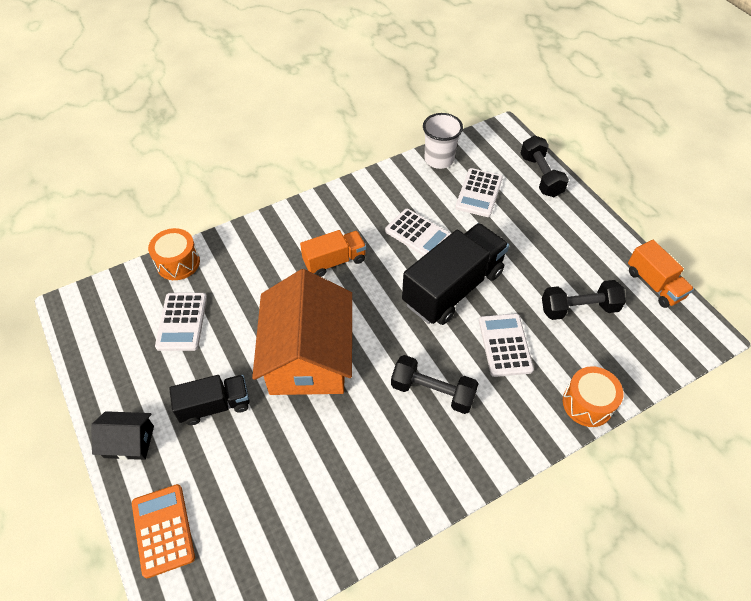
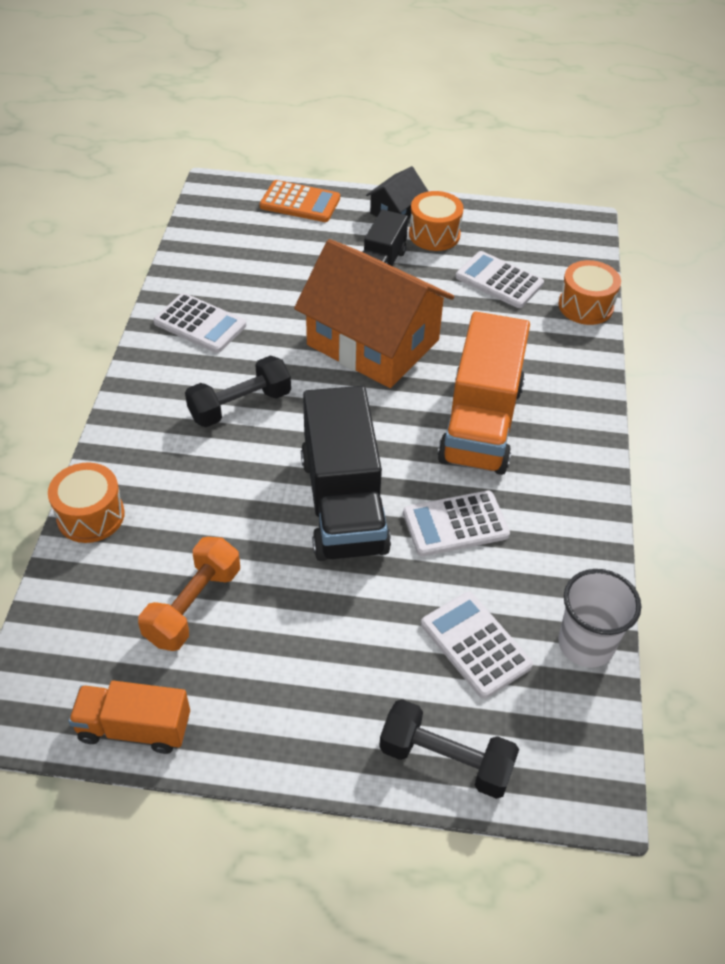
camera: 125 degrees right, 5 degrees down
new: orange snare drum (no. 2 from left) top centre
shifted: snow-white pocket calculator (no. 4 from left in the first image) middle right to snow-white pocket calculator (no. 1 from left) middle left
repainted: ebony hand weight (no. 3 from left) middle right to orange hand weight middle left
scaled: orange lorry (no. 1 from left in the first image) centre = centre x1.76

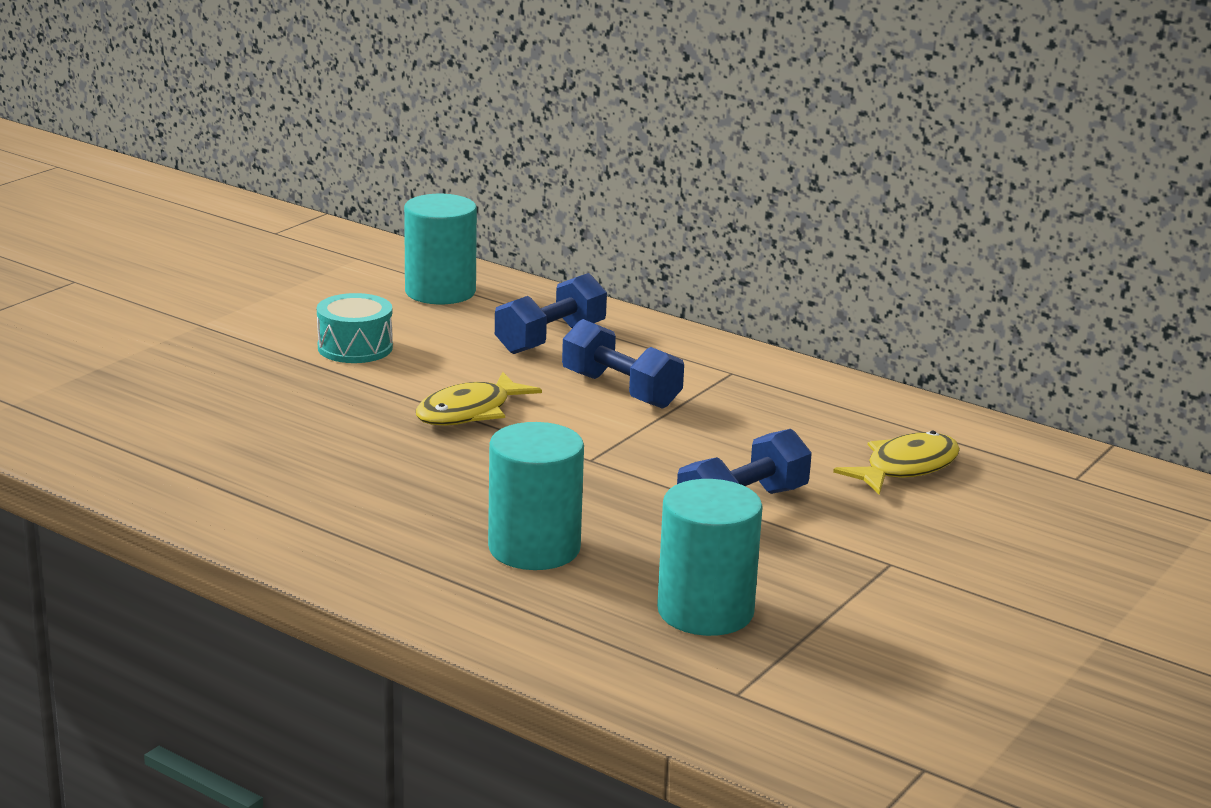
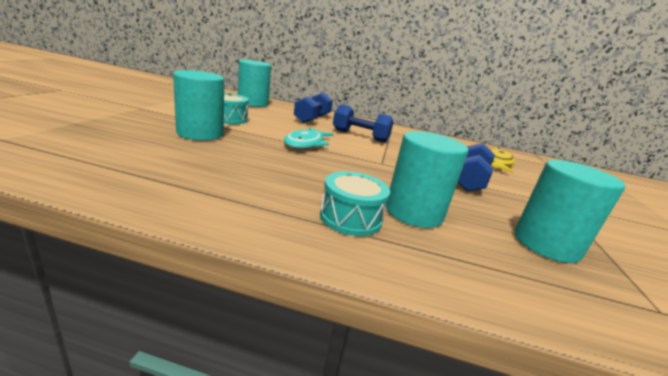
camera: 25 degrees left, 0 degrees up
new: aqua cylinder (no. 1 from left) top left; aqua snare drum (no. 2 from left) centre
repainted: golden fish (no. 1 from left) centre to aqua fish centre

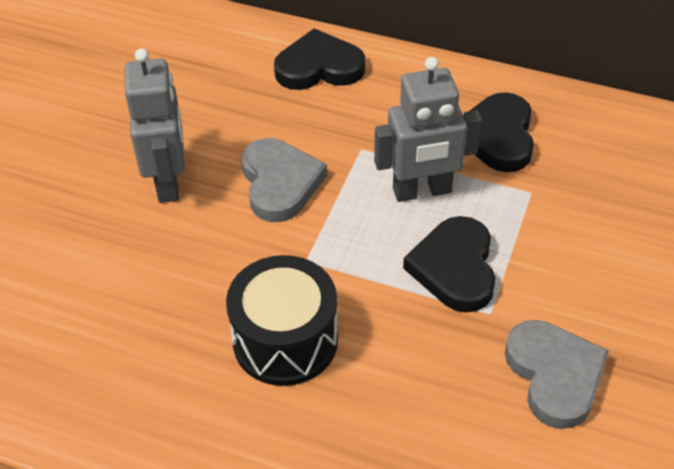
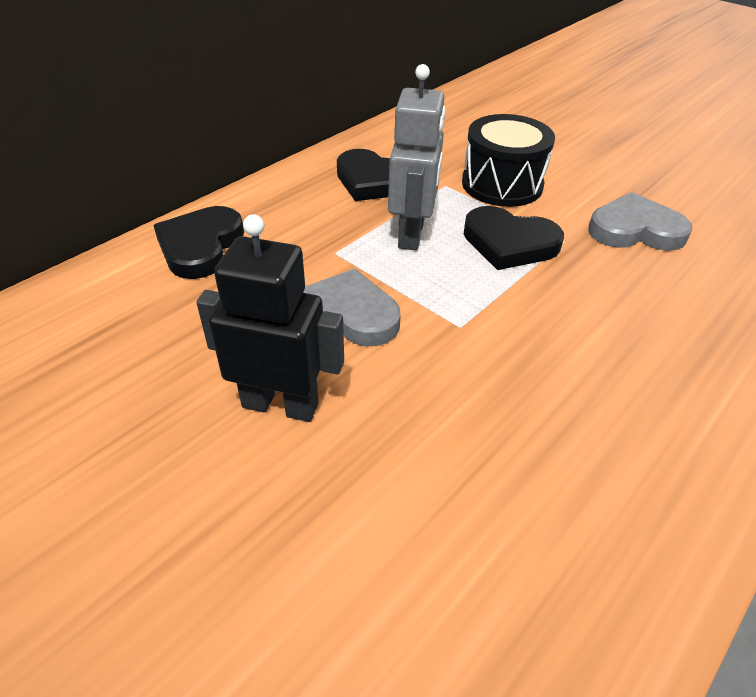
camera: 70 degrees left, 5 degrees down
shifted: ebony snare drum bottom centre to top right
repainted: grey robot (no. 1 from left) top left to ebony robot centre

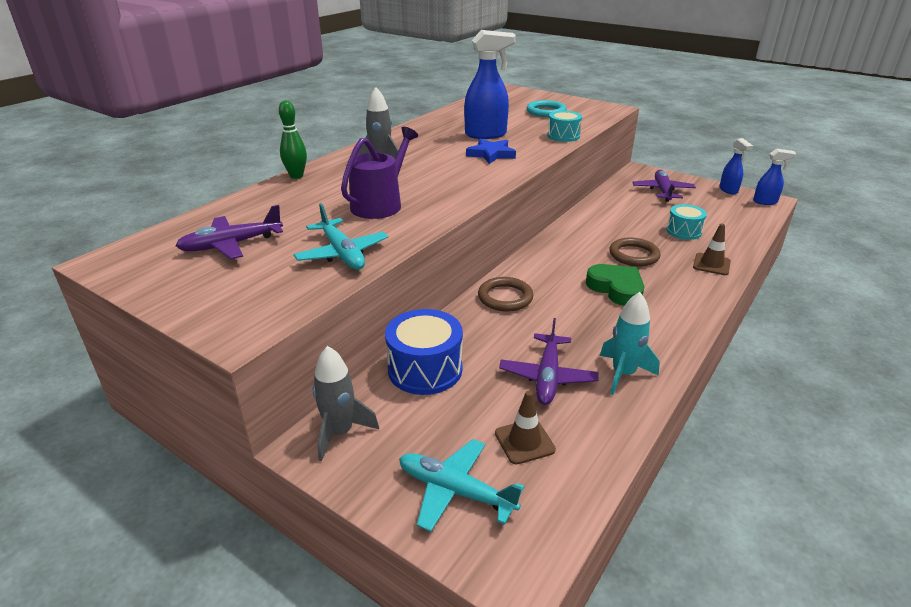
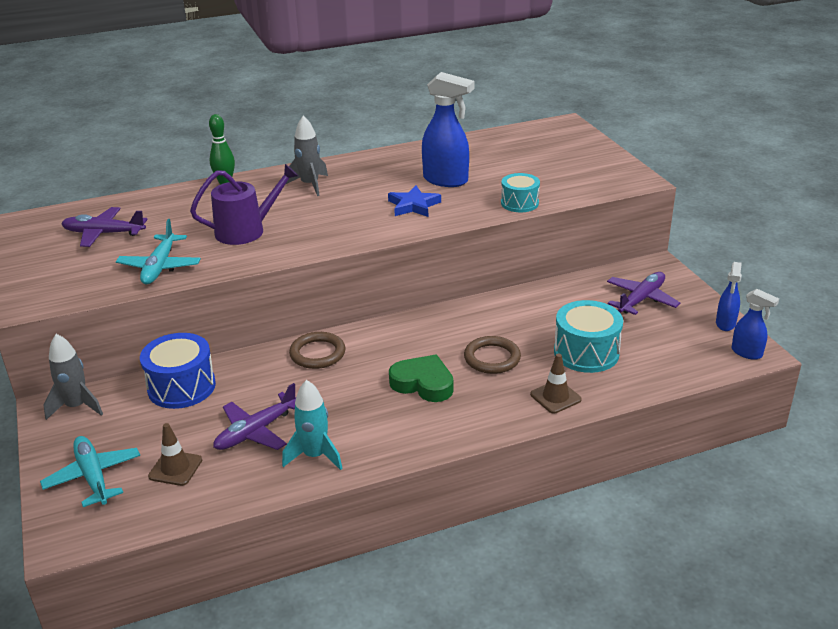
camera: 35 degrees right, 0 degrees up
gone: aqua torus top centre
rotated: leaf-green heart middle right = centre 60 degrees counterclockwise
scaled: aqua snare drum (no. 2 from left) middle right = middle right x1.56

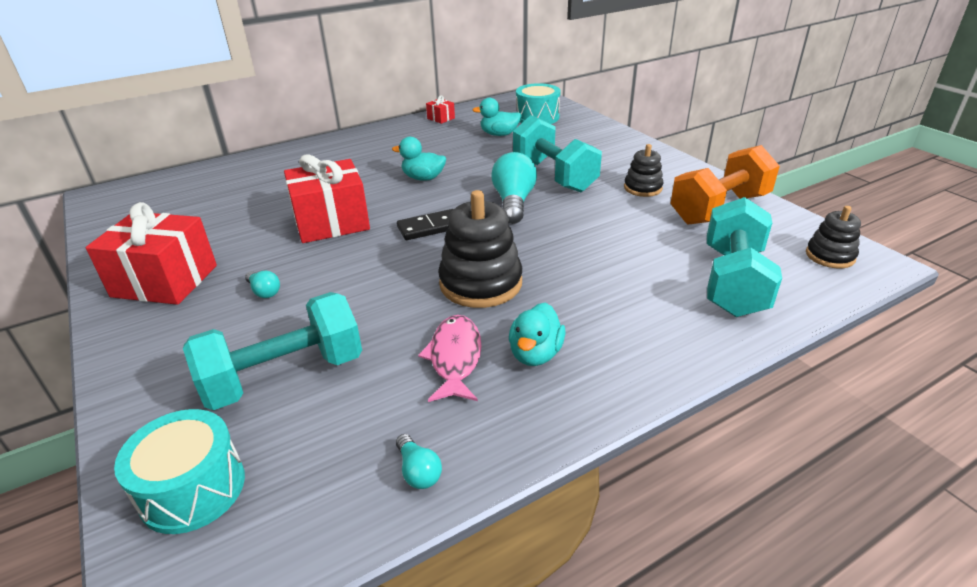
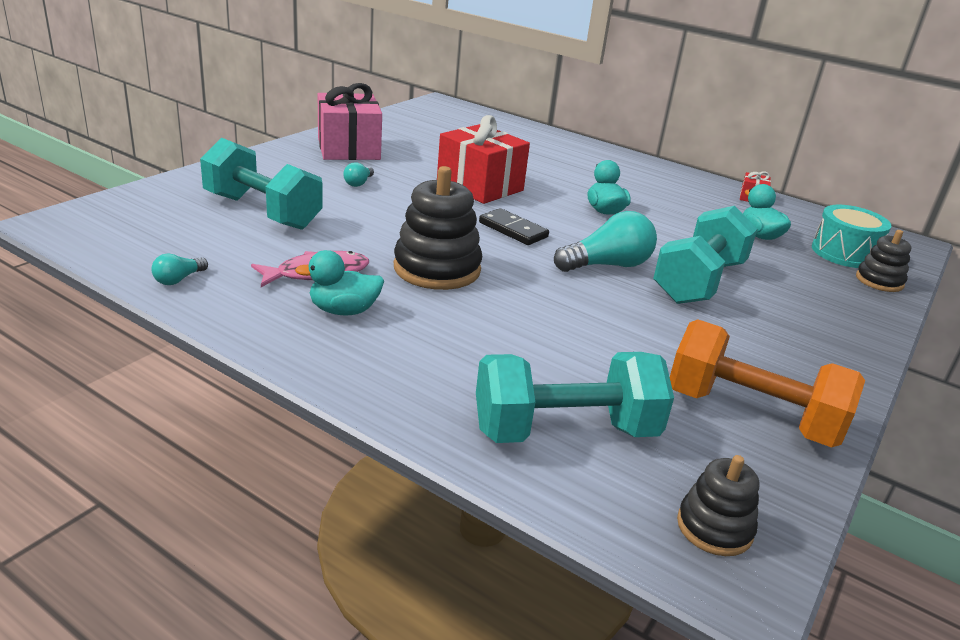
camera: 60 degrees right, 5 degrees down
gone: aqua snare drum (no. 1 from left) bottom left
shifted: ebony stacking toy (no. 2 from left in the first image) top centre to ebony stacking toy (no. 3 from left) middle right
repainted: red wrapped gift (no. 1 from left) middle left to pink wrapped gift top centre

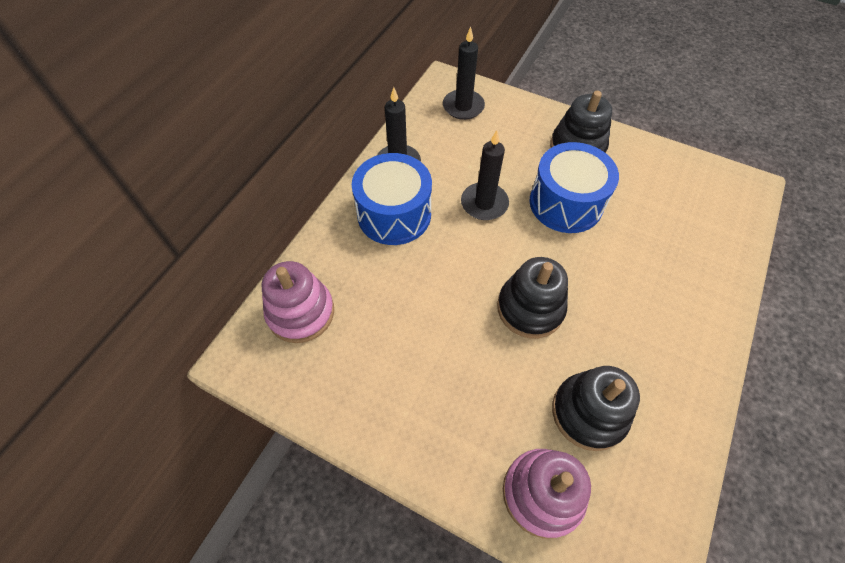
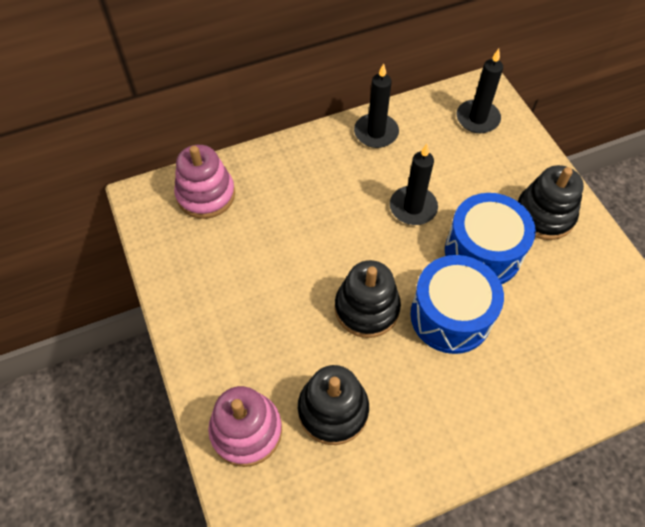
camera: 40 degrees right, 0 degrees up
shifted: royal blue snare drum (no. 1 from left) centre to middle right

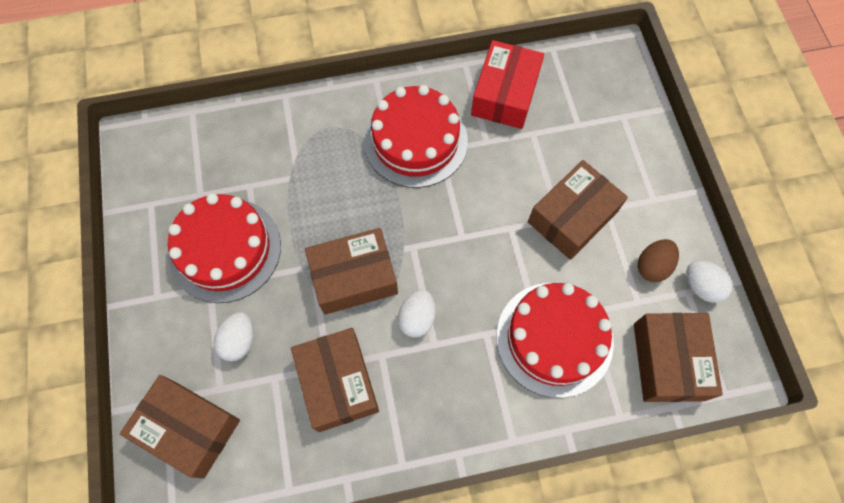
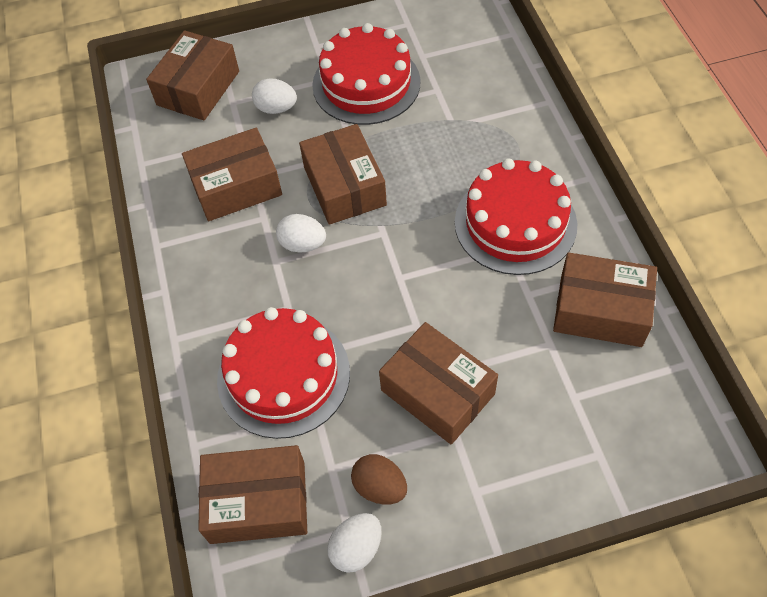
camera: 90 degrees right, 10 degrees down
repainted: red box top centre to brown box (no. 6 from left) middle right

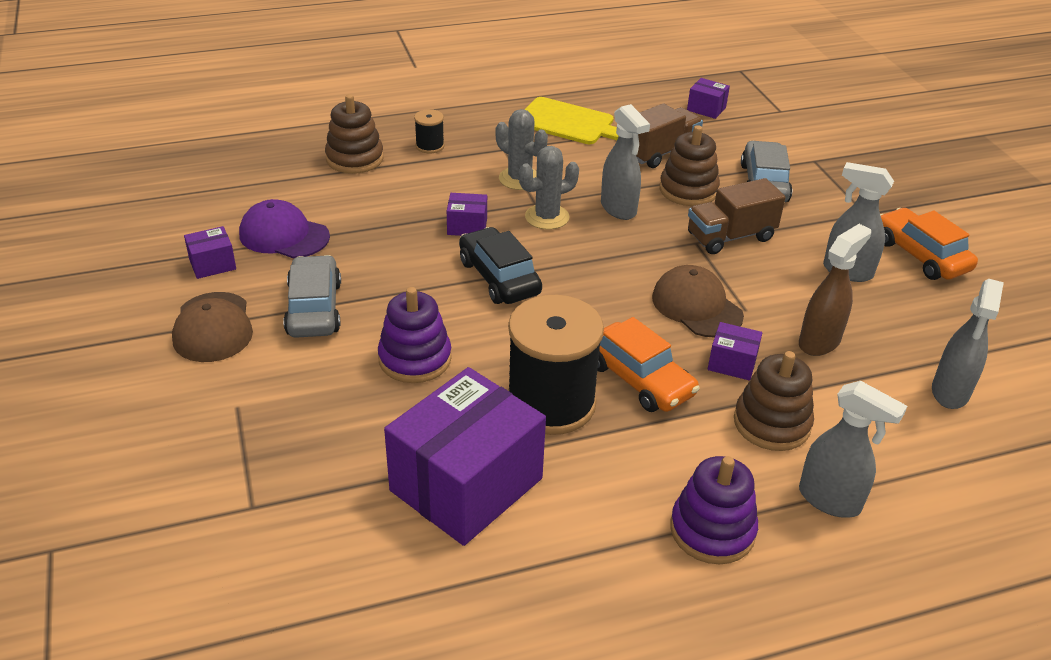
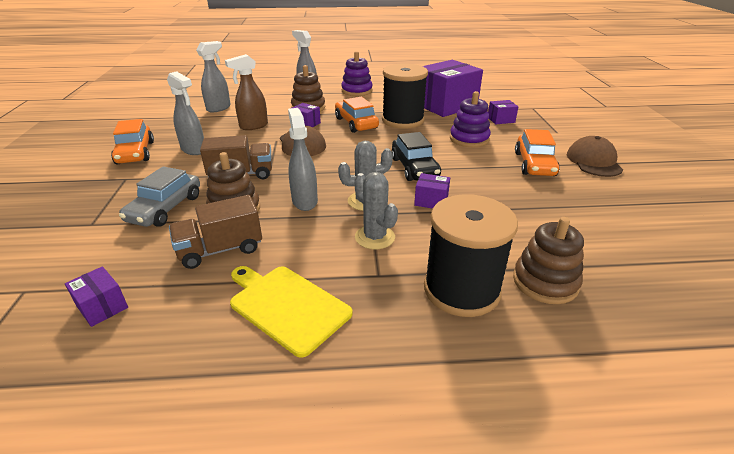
camera: 165 degrees left, 5 degrees down
gone: purple baseball cap middle left
shifted: purple box (no. 1 from left in the first image) middle left to purple box (no. 5 from left) top right
repainted: grey car (no. 1 from left) middle left to orange car (no. 3 from left) middle right
scaled: ebony reel of thread (no. 1 from left in the first image) top centre = centre x2.30

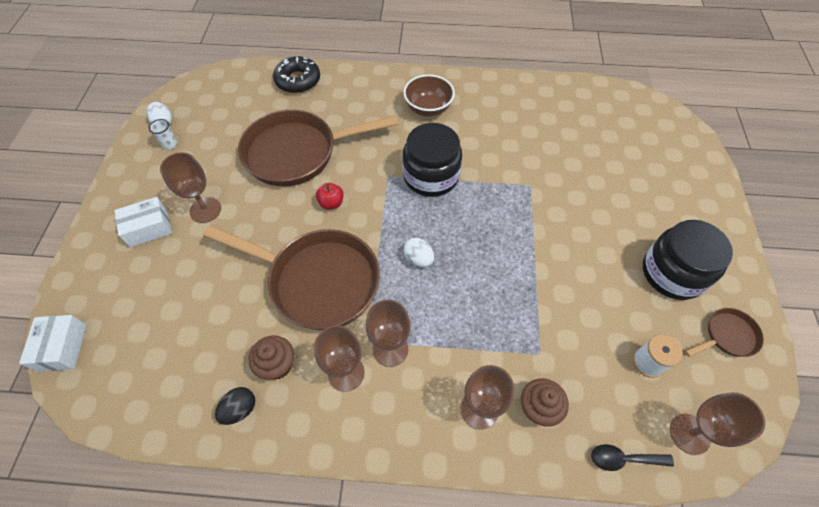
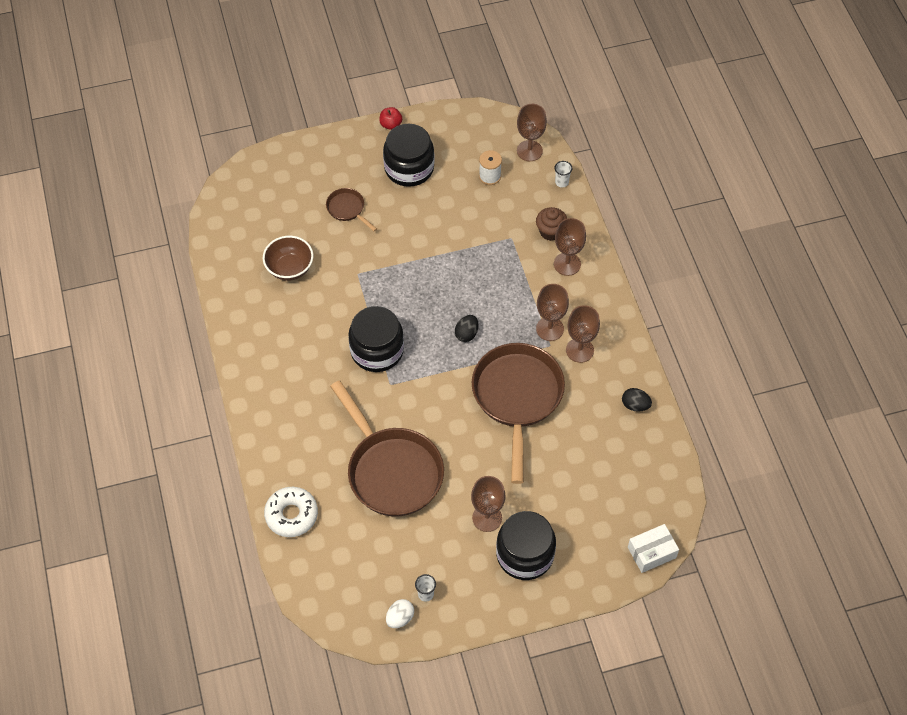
camera: 110 degrees left, 0 degrees up
gone: brown muffin (no. 1 from left) bottom left
shifted: brown deep dish top centre to middle left; red toy apple centre to top centre; brown frying pan (no. 3 from left in the first image) middle right to brown frying pan (no. 1 from left) top centre
swapped: snow-white box (no. 2 from left) middle left to ebony preserve jar (no. 3 from left) bottom centre; ebony spoon bottom right to snow-white tumbler (no. 2 from left) top centre
repainted: ebony glazed donut top centre to snow-white glazed donut bottom left; snow-white egg shape (no. 2 from left) centre to ebony egg shape (no. 1 from left) centre

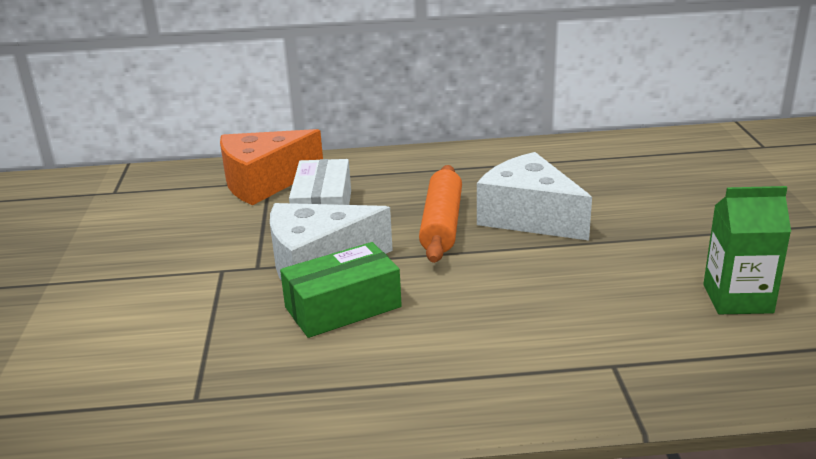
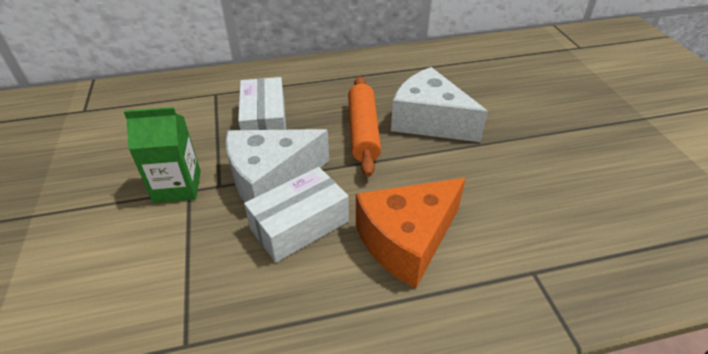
camera: 10 degrees left, 15 degrees up
shifted: orange piece of cheese middle left to centre; leaf-green carton middle right to middle left
repainted: leaf-green box centre to snow-white box (no. 2 from left) centre

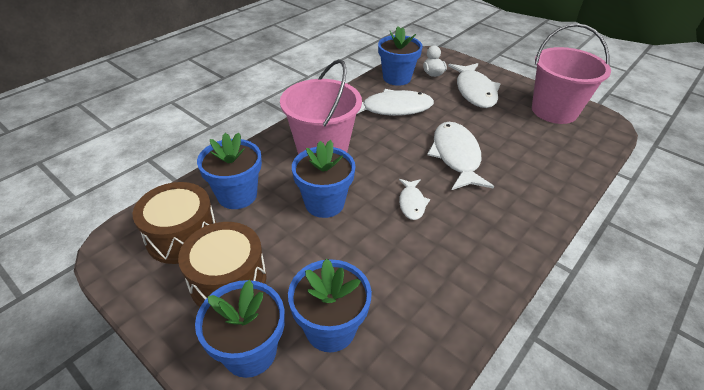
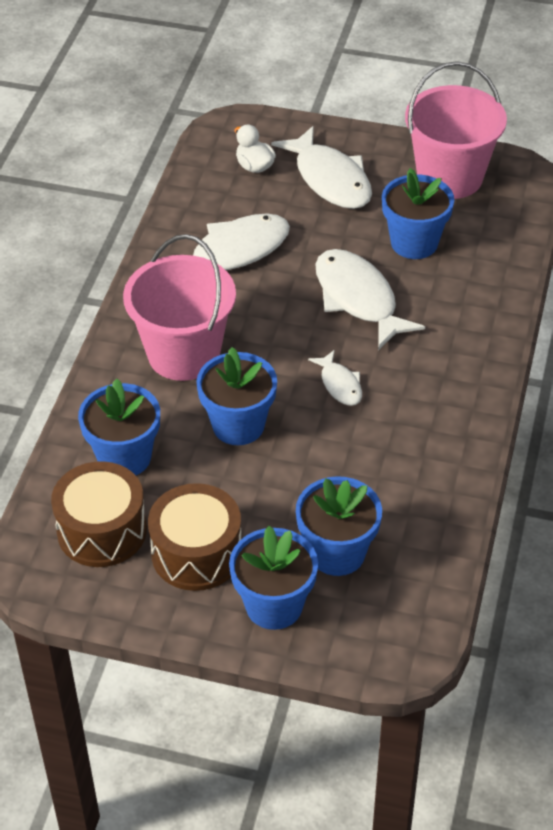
camera: 25 degrees left, 5 degrees up
shifted: royal blue plant pot (no. 5 from left) top centre to top right

